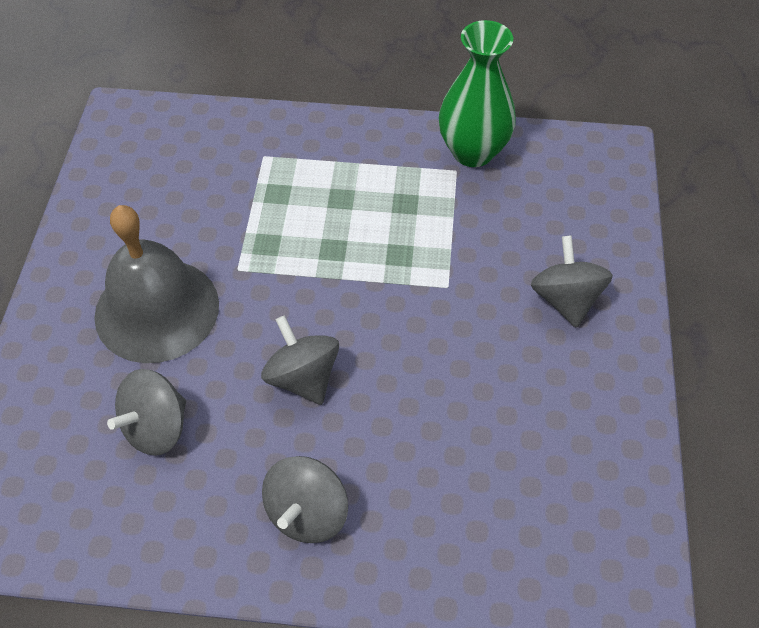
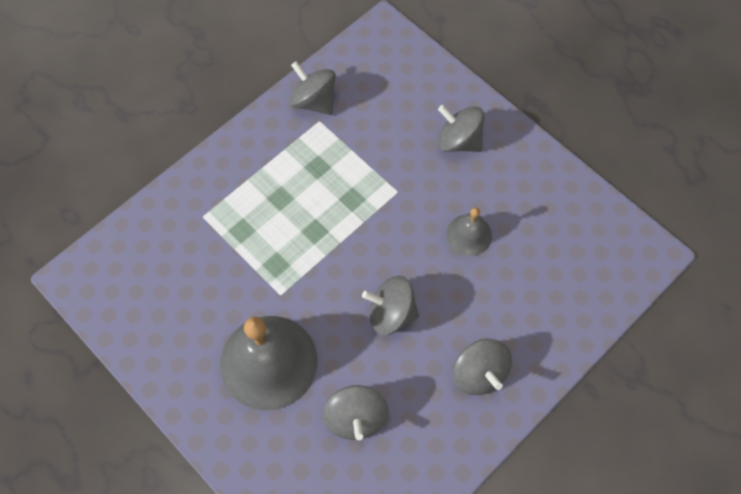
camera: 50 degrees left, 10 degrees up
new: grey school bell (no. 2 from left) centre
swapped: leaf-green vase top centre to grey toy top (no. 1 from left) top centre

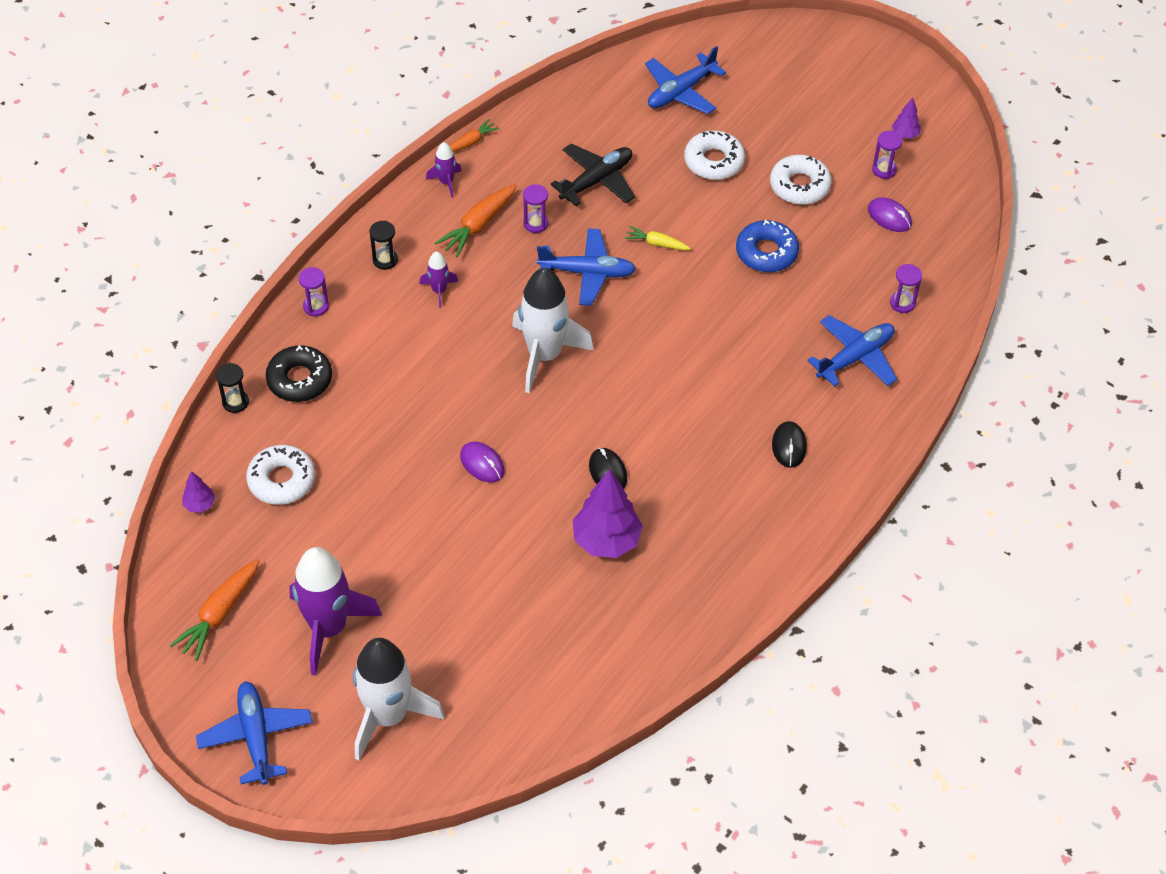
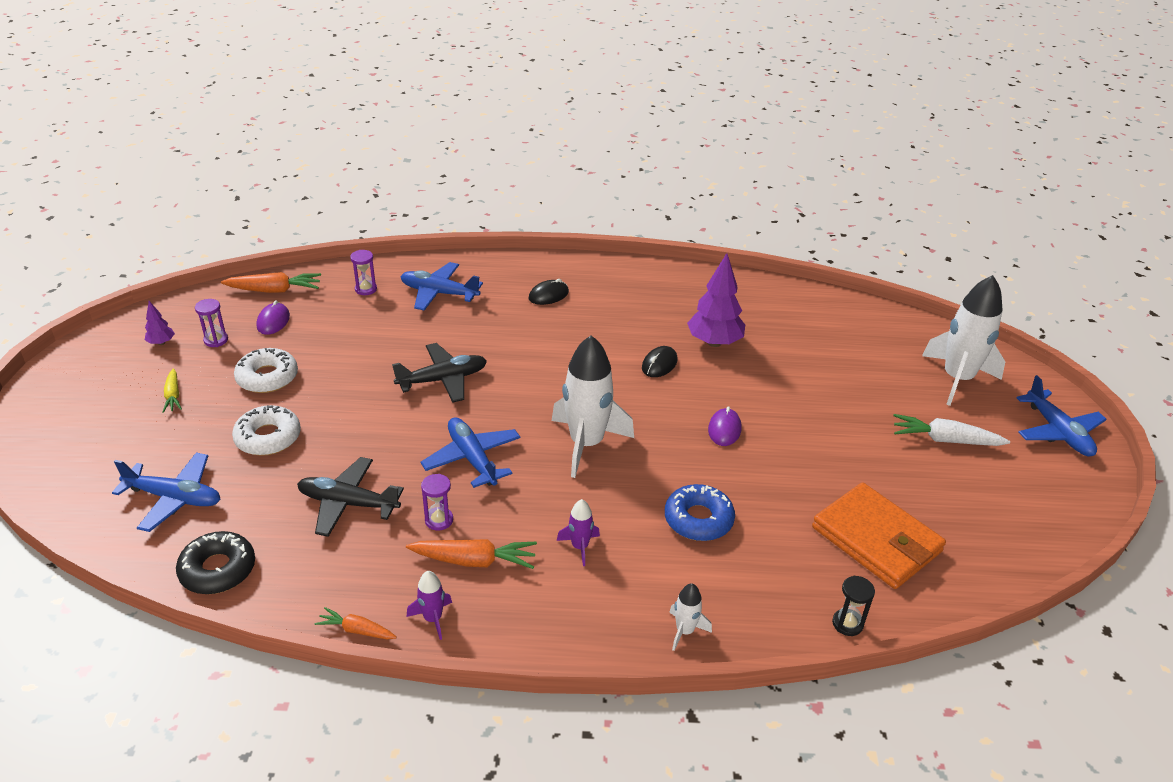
camera: 125 degrees left, 15 degrees down
gone: ebony hourglass (no. 2 from left) top left; purple toy tree (no. 1 from left) middle left
new: ebony plane (no. 2 from left) centre
shifted: royal blue glazed donut top centre to centre; golden root vegetable top centre to middle left; ebony glazed donut middle left to bottom left; orange root vegetable (no. 1 from left) bottom left to middle left
swapped: purple hourglass (no. 1 from left) top left to snow-white toy rocket (no. 2 from left) bottom centre; snow-white glazed donut (no. 1 from left) middle left to orange billfold bottom right; purple toy rocket (no. 1 from left) bottom left to snow-white root vegetable middle right
rotated: royal blue plane (no. 1 from left in the first image) bottom left = middle right 60 degrees counterclockwise

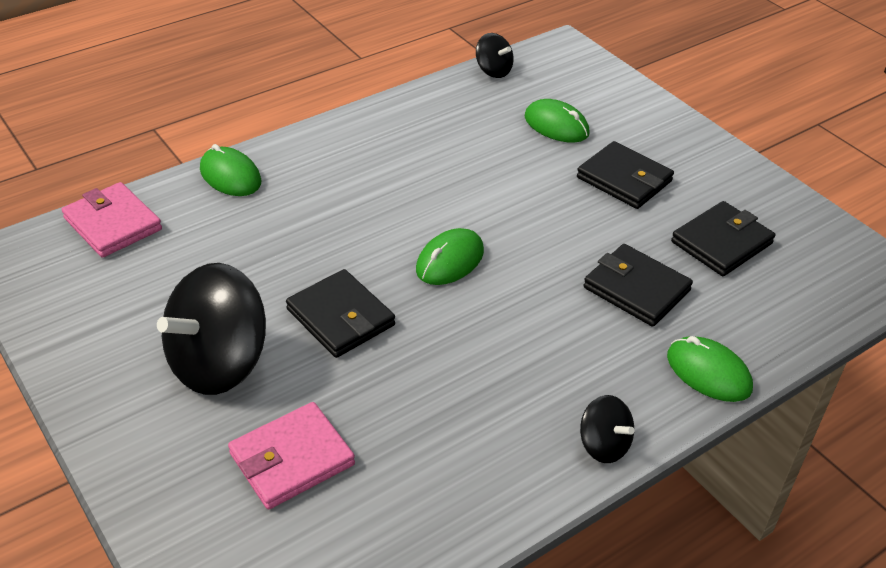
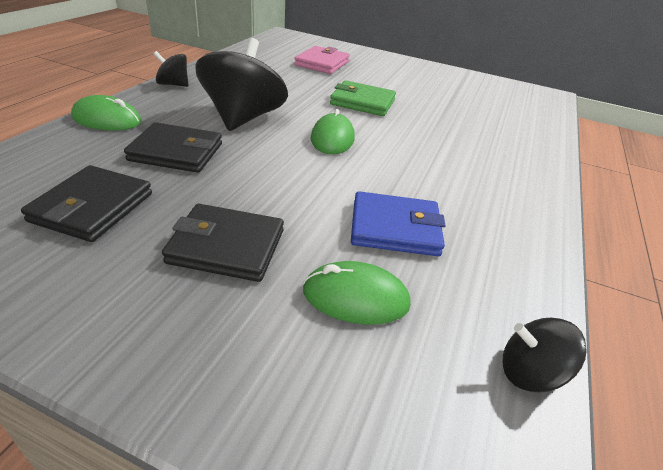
camera: 145 degrees right, 5 degrees down
gone: leaf-green mouse (no. 1 from left) top left; pink billfold (no. 1 from left) middle left
new: royal blue billfold centre
shifted: ebony toy top (no. 1 from left in the first image) middle left to ebony toy top (no. 2 from left) top centre
repainted: ebony billfold (no. 1 from left) centre to leaf-green billfold top centre

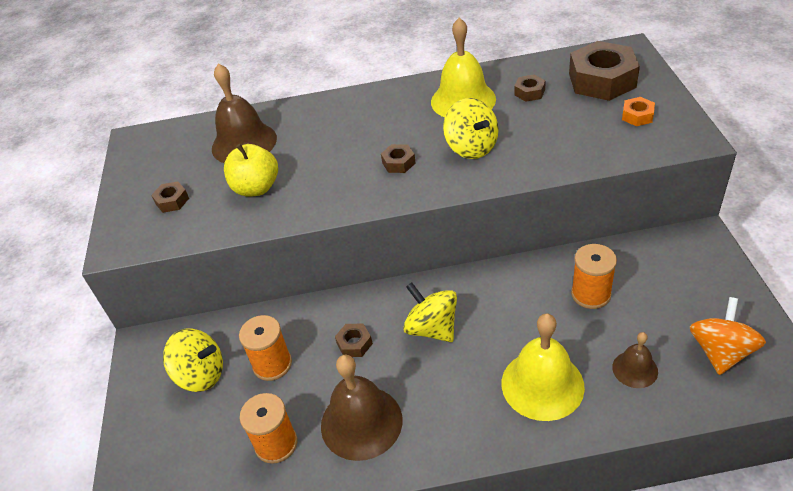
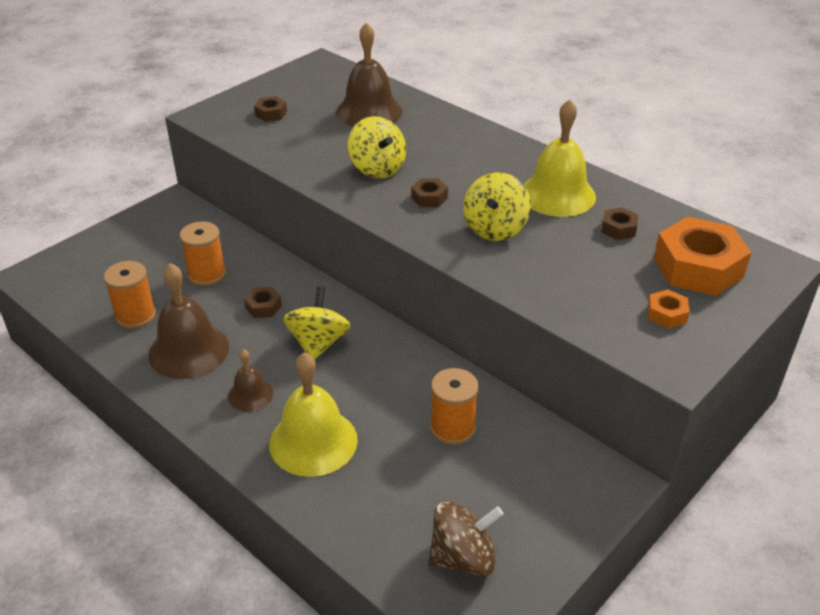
camera: 45 degrees right, 5 degrees down
gone: golden toy apple middle left
shifted: golden toy top (no. 1 from left in the first image) bottom left to golden toy top (no. 2 from left) top centre; brown school bell (no. 3 from left in the first image) bottom right to brown school bell (no. 2 from left) middle left
repainted: brown nut (no. 5 from left) top right to orange nut (no. 2 from left) middle right; orange toy top bottom right to brown toy top bottom centre

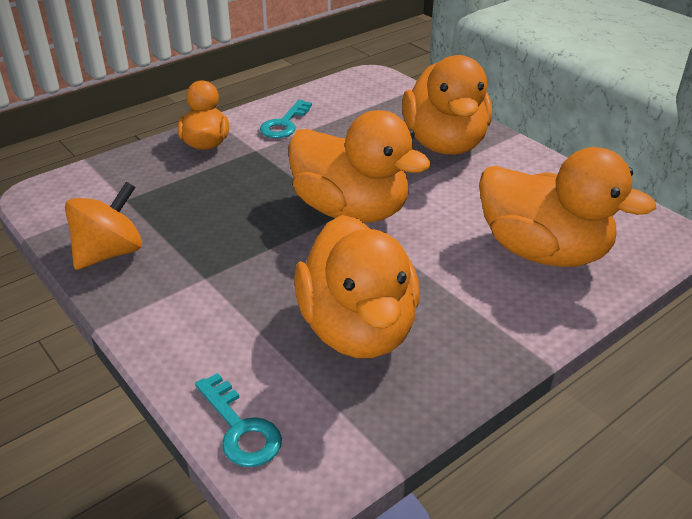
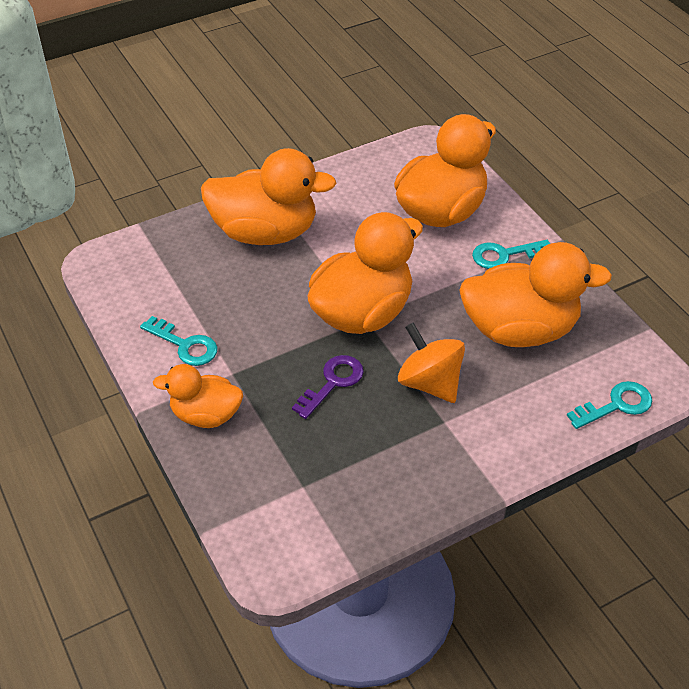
camera: 80 degrees left, 10 degrees up
new: aqua key (no. 2 from left) middle right; purple key centre
shifted: orange toy top middle left to centre

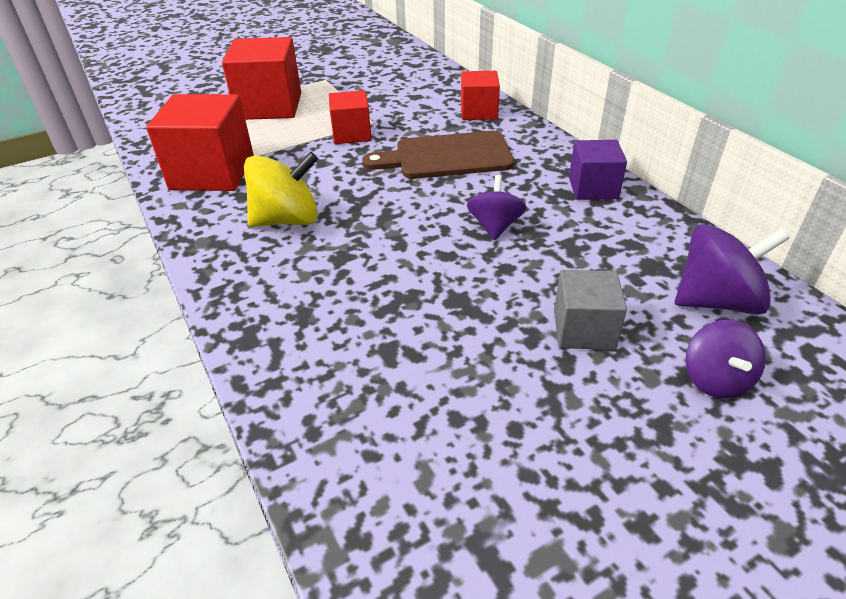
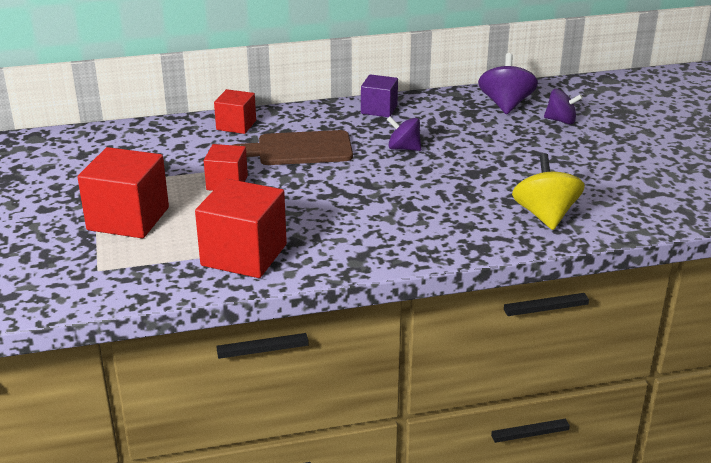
camera: 75 degrees left, 10 degrees down
gone: grey solid cube middle right
shifted: golden toy top top left to middle right
rotated: brown bread board top centre = top centre 75 degrees clockwise

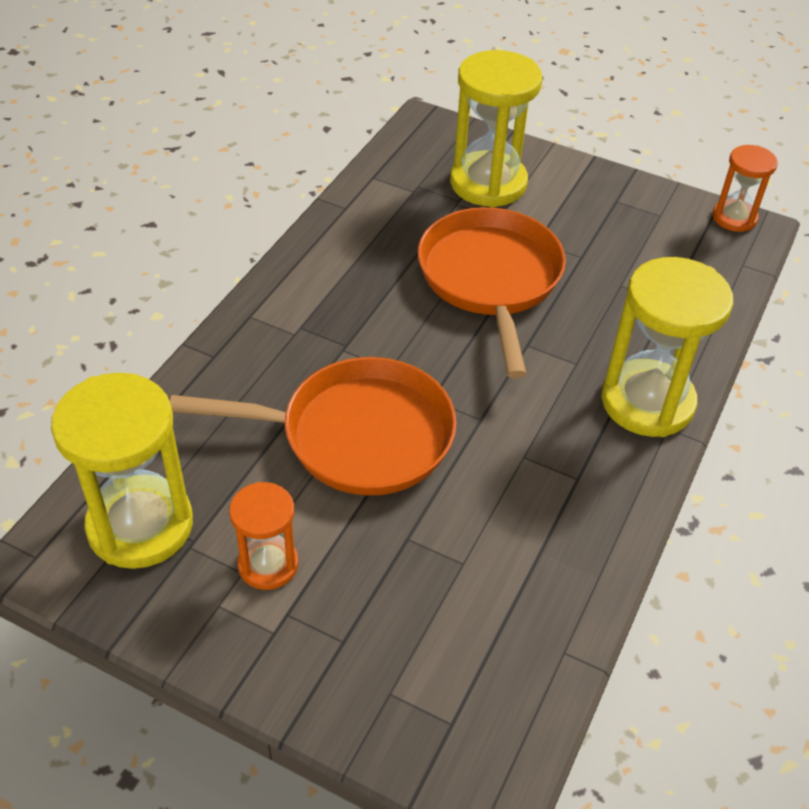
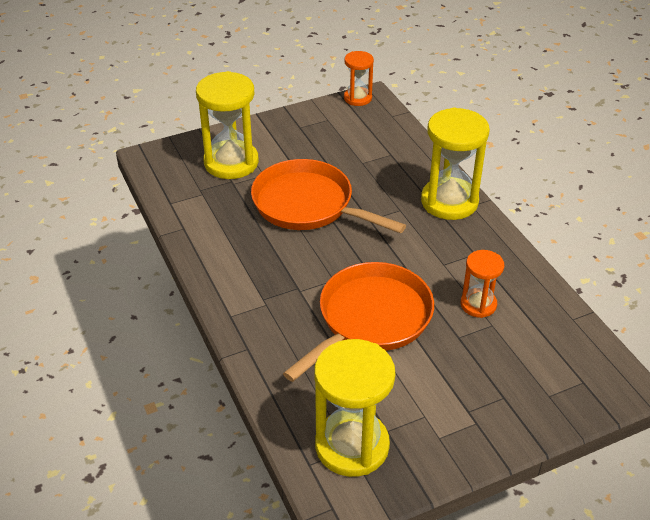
camera: 50 degrees left, 5 degrees down
shifted: orange hourglass (no. 1 from left in the first image) middle left to orange hourglass (no. 2 from left) middle right

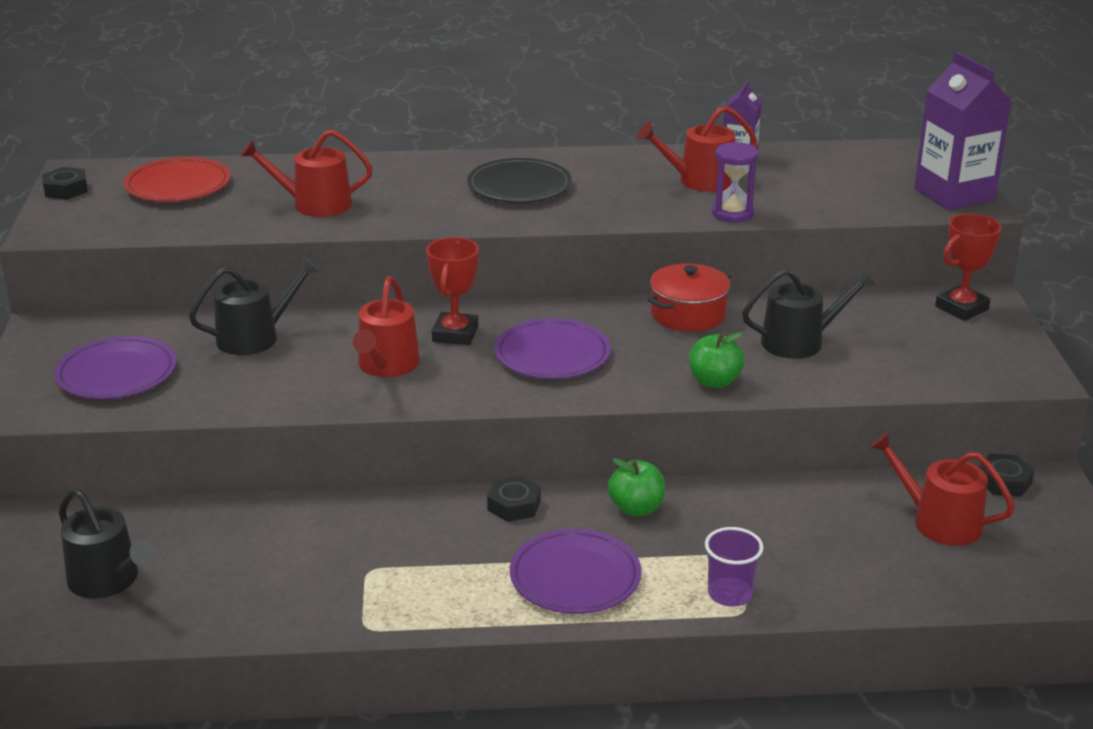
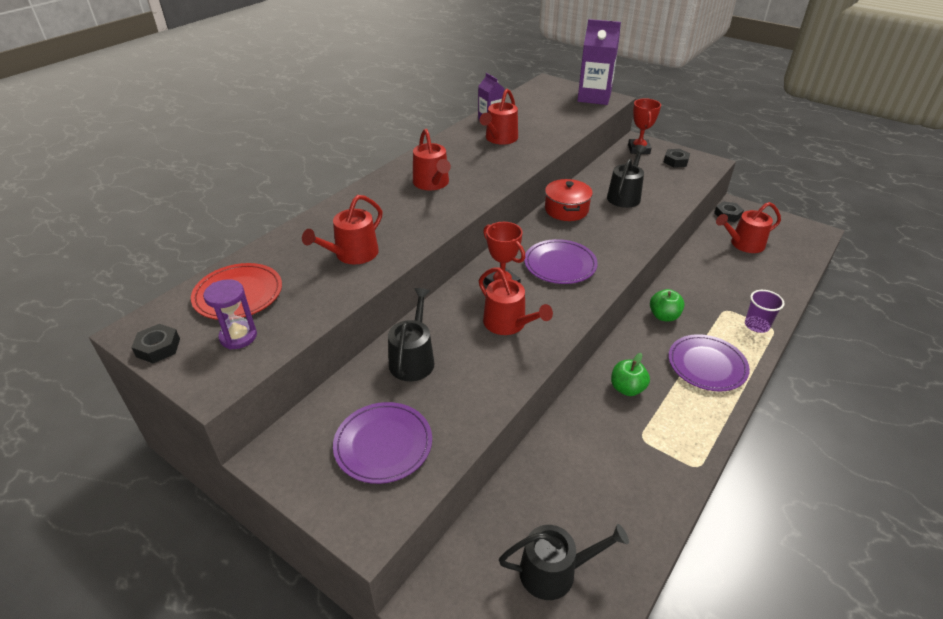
camera: 50 degrees left, 10 degrees up
shifted: purple hourglass top right to middle left; leaf-green toy apple (no. 2 from left in the first image) centre to leaf-green toy apple (no. 1 from left) middle right; ebony nut (no. 2 from left) bottom centre to top right
swapped: ebony plate top centre to red watering can (no. 2 from left) top centre

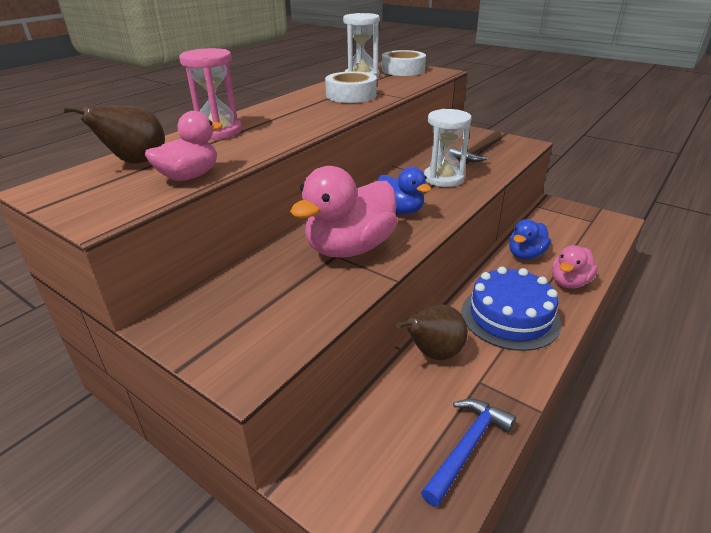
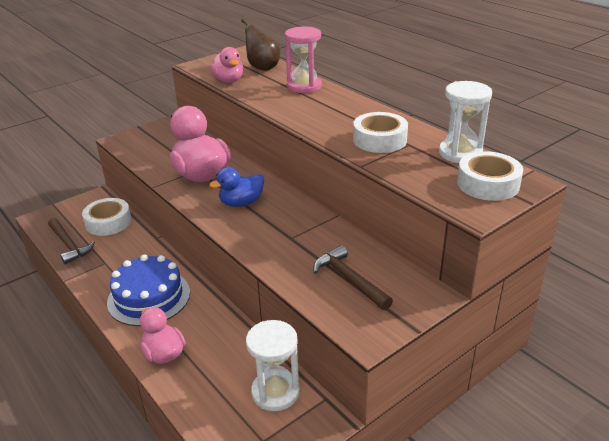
camera: 105 degrees right, 0 degrees up
gone: royal blue duck (no. 2 from left) middle right; brown toy pear (no. 2 from left) centre
new: snow-white tape (no. 1 from left) middle left
shifted: snow-white hourglass (no. 2 from left in the first image) top centre to snow-white hourglass (no. 1 from left) bottom centre
repainted: royal blue hammer bottom centre to brown hammer (no. 1 from left) middle left

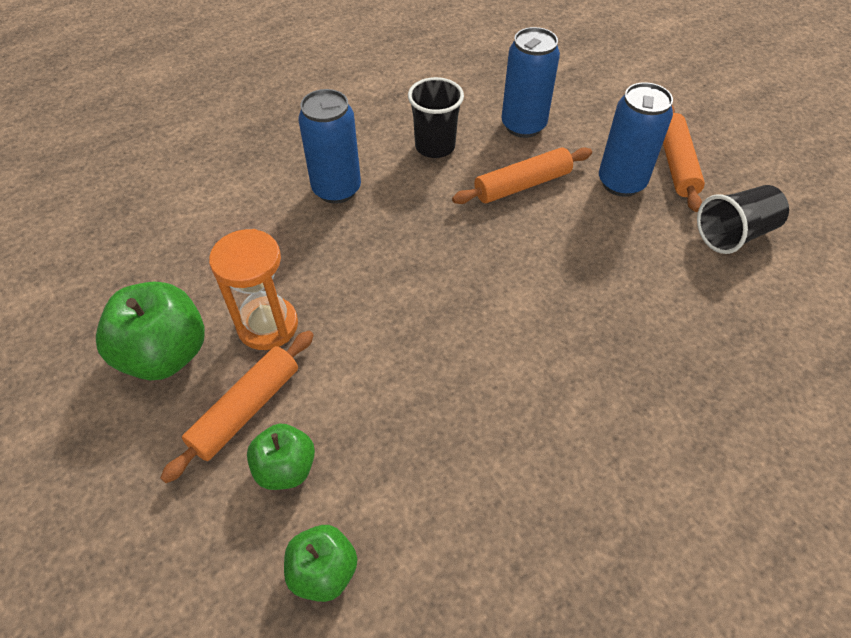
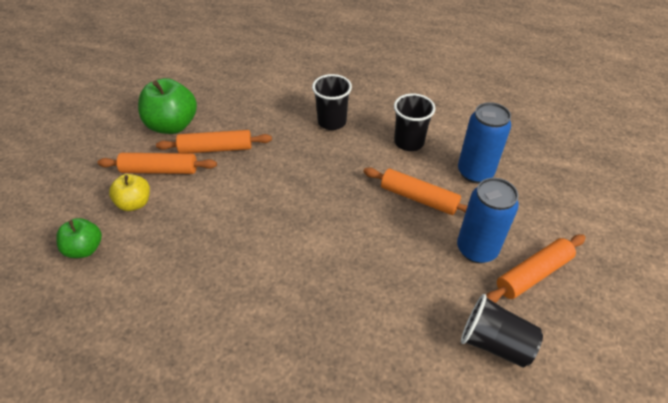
camera: 55 degrees right, 5 degrees down
swapped: royal blue tin (no. 1 from left) top centre to ebony tumbler (no. 1 from left) top centre; orange hourglass middle left to orange dough roller (no. 2 from left) middle left
repainted: leaf-green toy apple (no. 2 from left) bottom left to golden toy apple middle left

